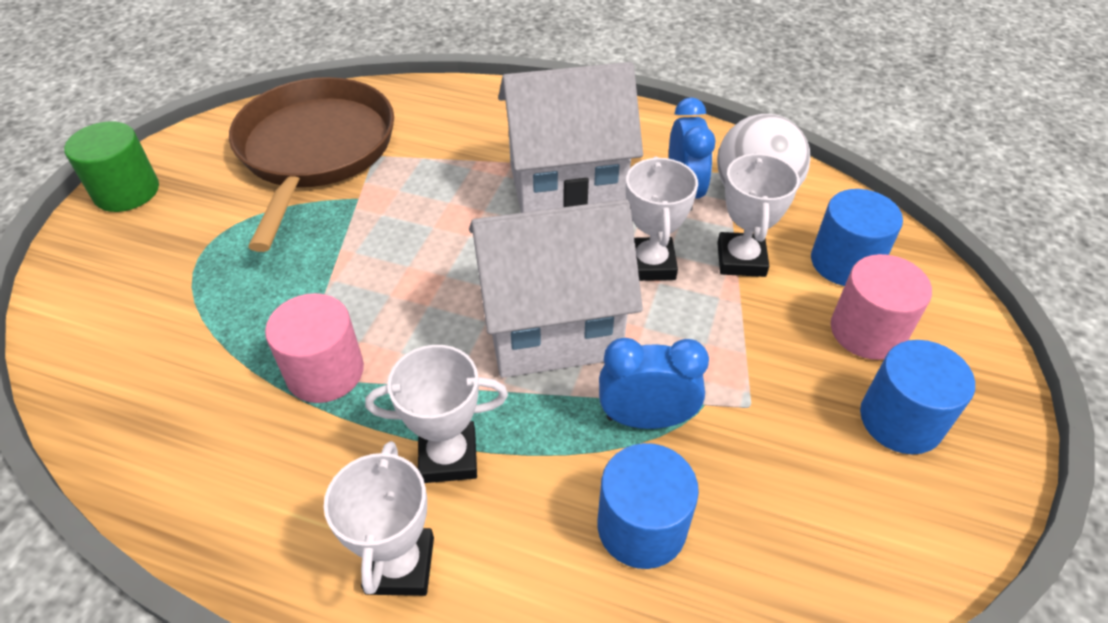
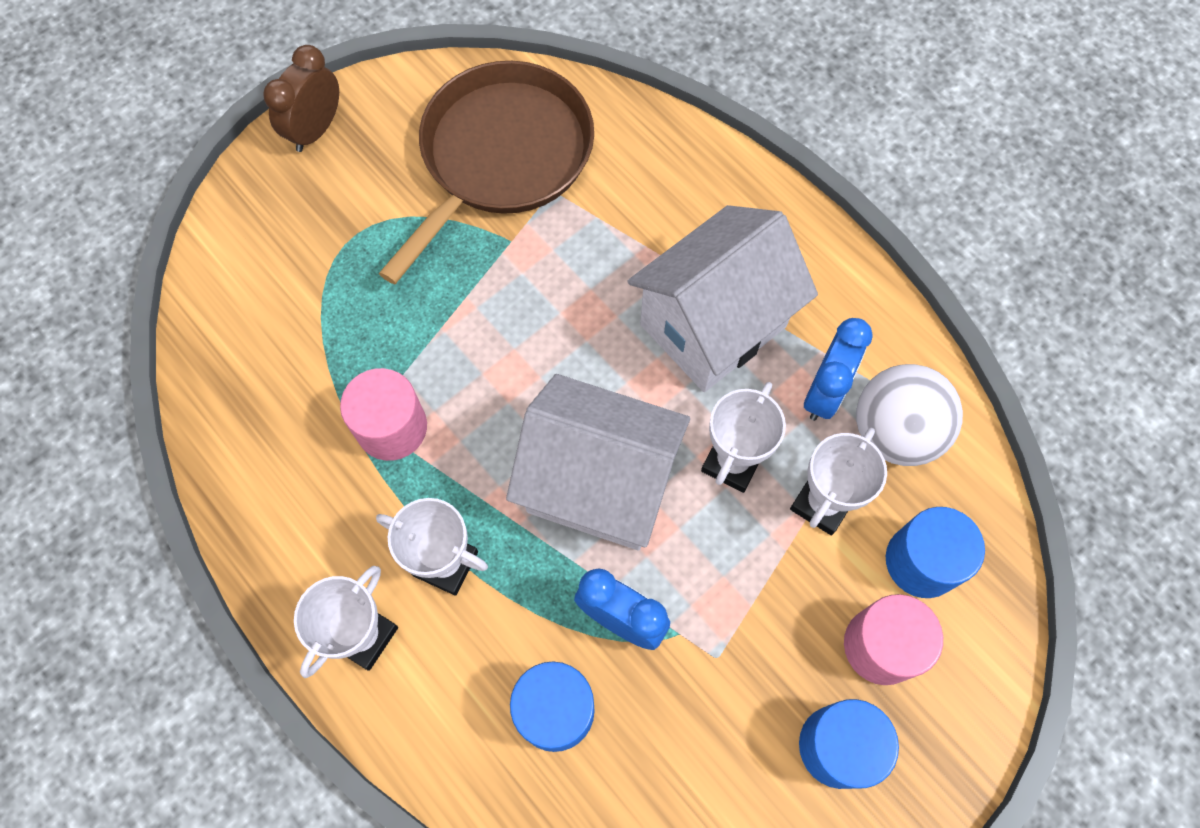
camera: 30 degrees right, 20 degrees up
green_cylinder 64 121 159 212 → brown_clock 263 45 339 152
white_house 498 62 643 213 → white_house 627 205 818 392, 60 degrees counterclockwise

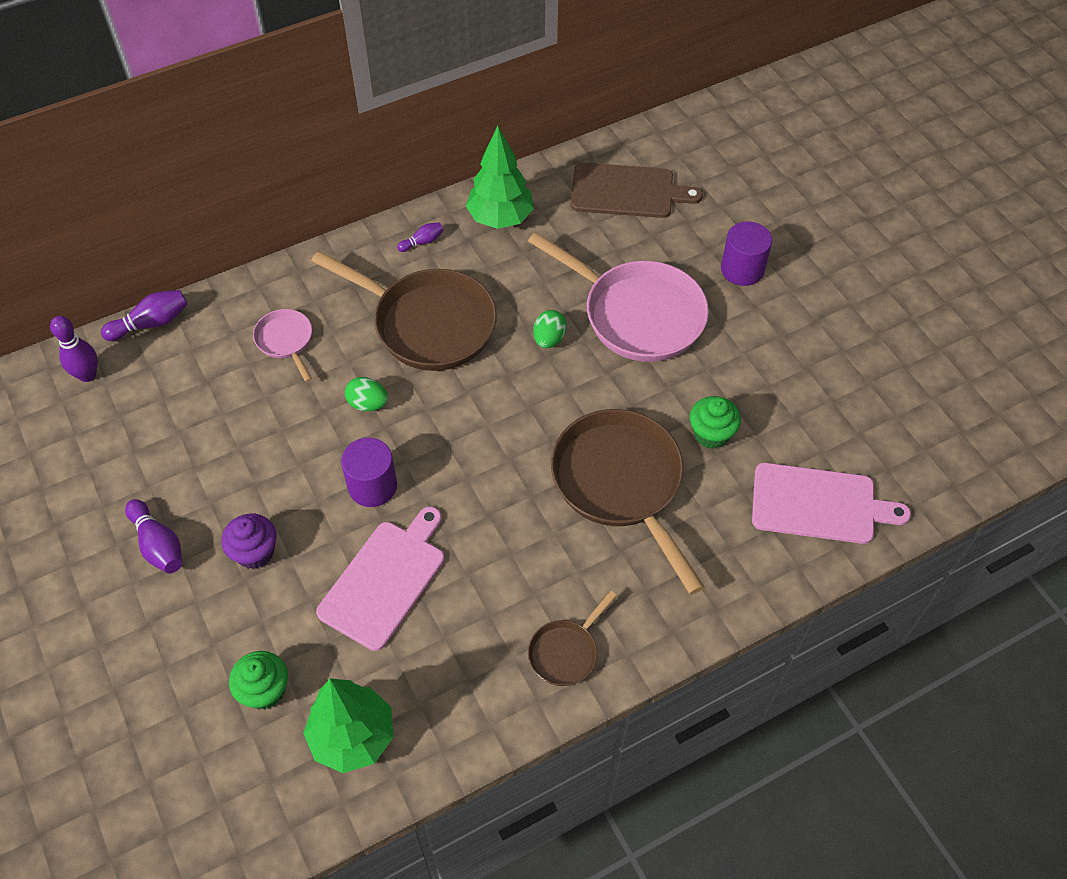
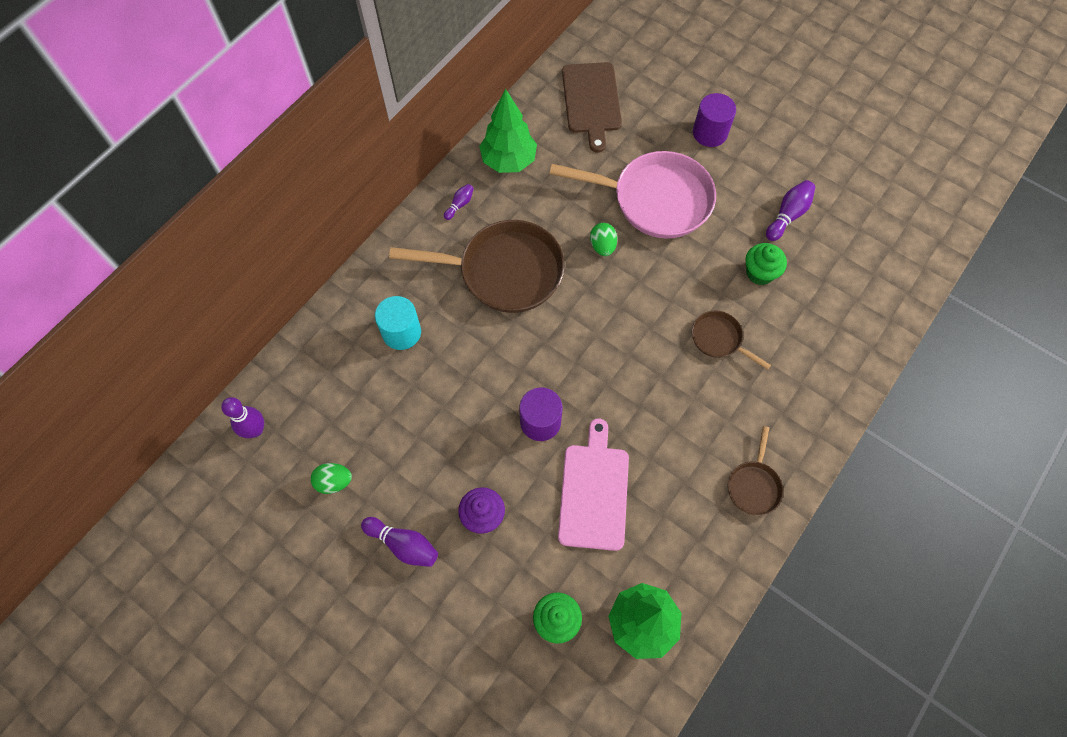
camera: 25 degrees left, 10 degrees up
purple_bowling_pin 101 290 188 341 → purple_bowling_pin 766 180 815 241, move
pink_pan 253 309 312 382 → turquoise_cylinder 375 296 421 350
green_egg 345 377 388 411 → green_egg 310 463 352 494, move
brown_pan 551 409 704 595 → brown_pan 692 311 771 370, x0.48
brown_cutting_board 571 162 703 218 → brown_cutting_board 562 62 622 153, 105 degrees clockwise
pink_cutting_board 752 463 911 544 → -

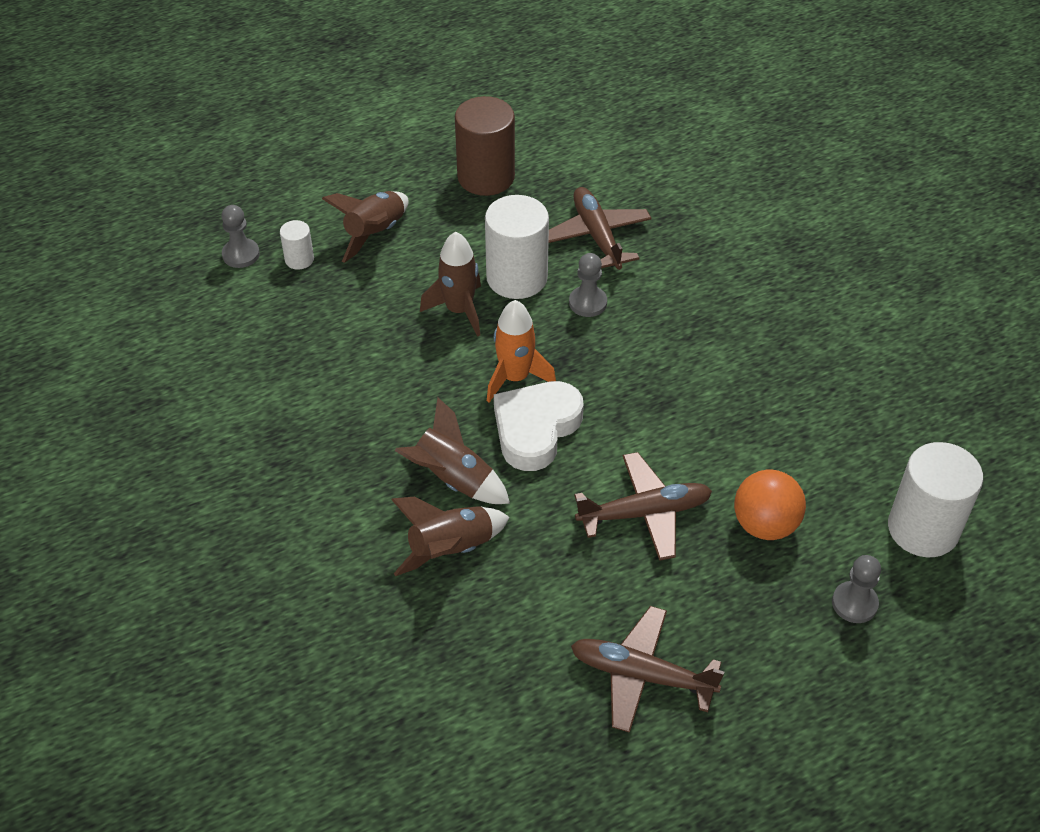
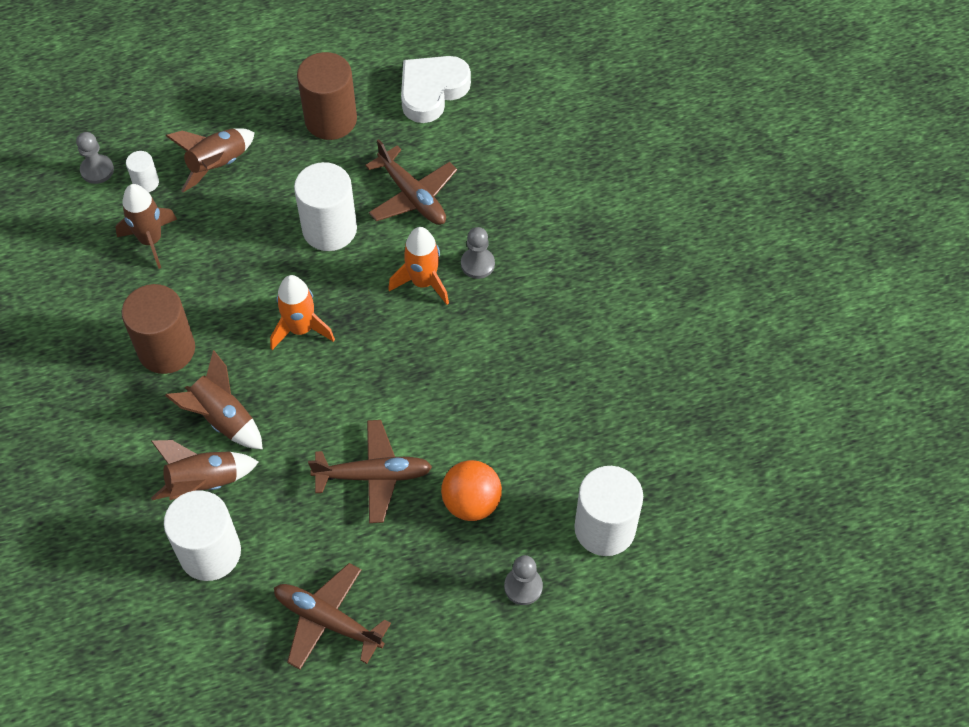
camera: 10 degrees right, 10 degrees up
brown_rocket 420 231 481 337 → brown_rocket 115 184 177 269, move
white_heart 494 381 584 471 → white_heart 401 56 471 123, move
brown_plane 549 187 652 270 → brown_plane 365 139 457 225, 150 degrees clockwise
grey_pawn 569 253 607 317 → grey_pawn 461 227 495 279, move
- → brown_cylinder 122 284 195 374
- → white_cylinder 164 490 241 581
- → orange_rocket 388 227 449 305

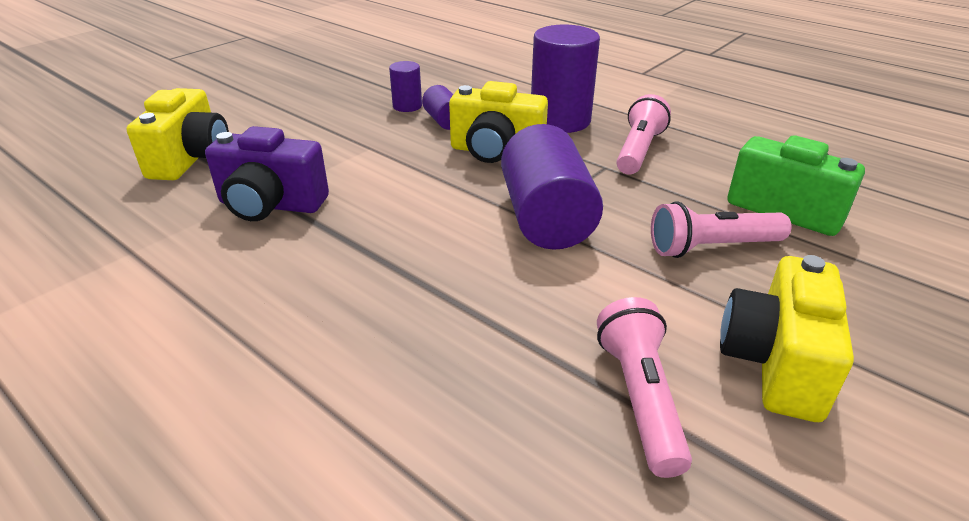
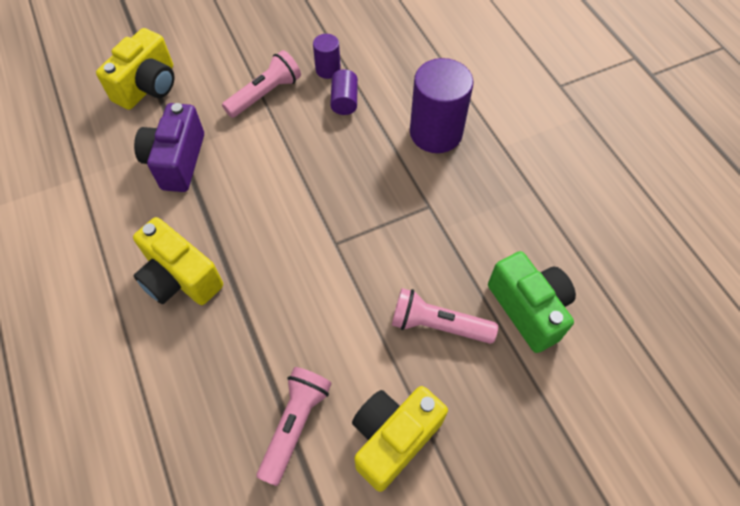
camera: 25 degrees right, 25 degrees up
purple_camera 205 126 329 221 → purple_camera 134 103 204 192, 60 degrees clockwise
yellow_camera 449 81 548 163 → yellow_camera 133 217 223 305, move
purple_cylinder 501 124 603 250 → -
pink_flashlight 617 94 671 175 → pink_flashlight 222 50 301 118, move

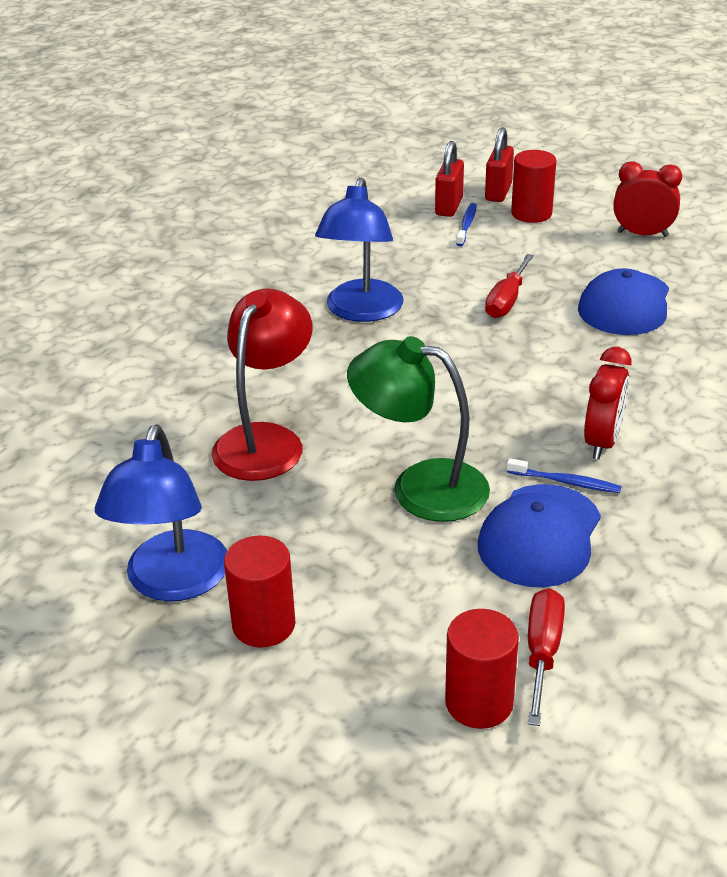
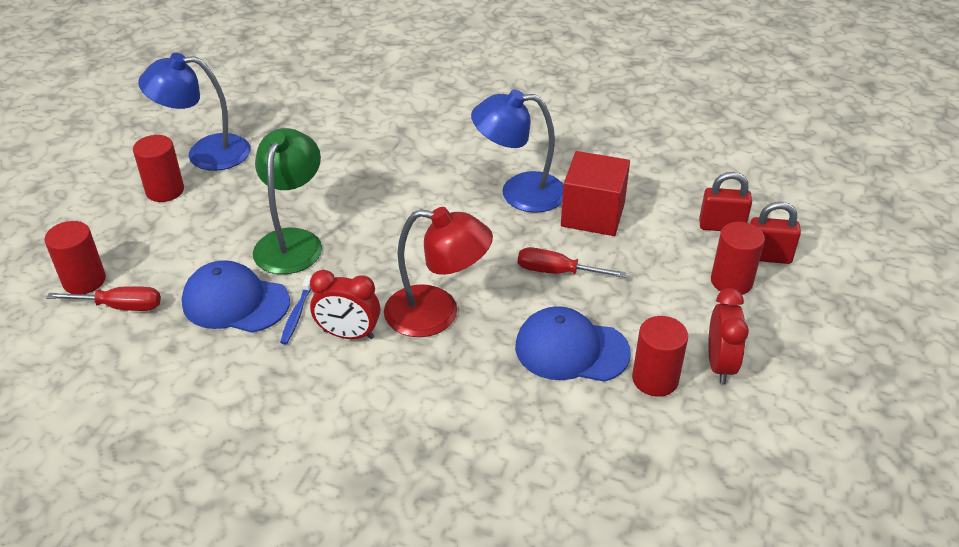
camera: 80 degrees right, 5 degrees up
red_lamp 212 288 312 481 → red_lamp 384 207 493 337, move
blue_toothbrush 456 203 477 246 → -
- → red_cube 561 151 630 236
- → red_cylinder 632 316 688 397

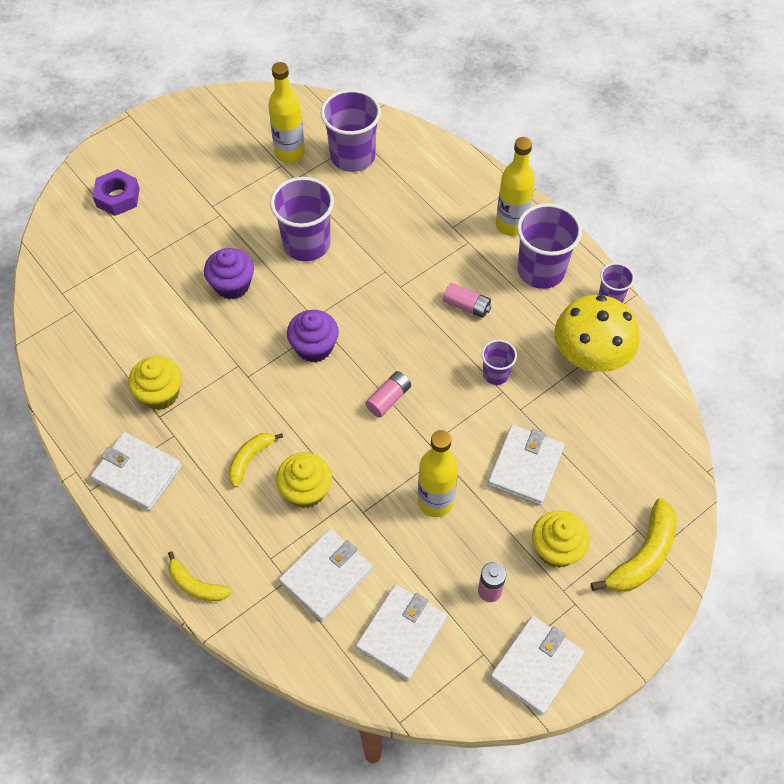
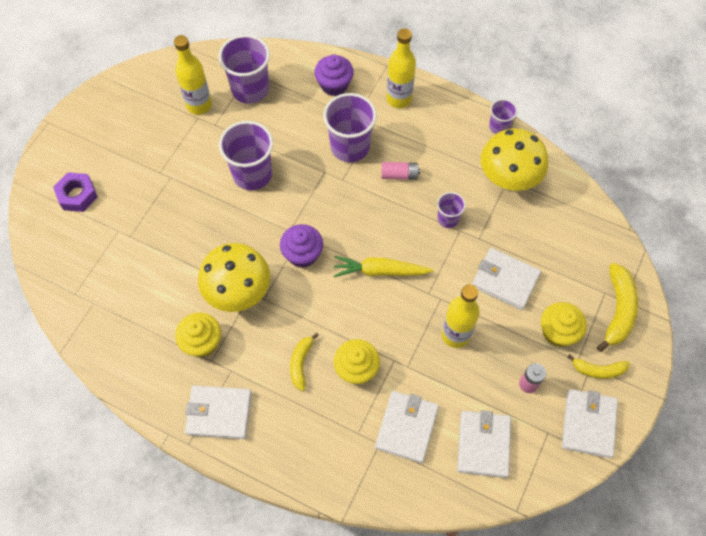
camera: 25 degrees left, 5 degrees up
yellow_banana 168 551 232 601 → yellow_banana 567 354 630 379, move
purple_cupcake 204 248 254 299 → purple_cupcake 314 55 354 96, move
pink_battery 365 371 411 417 → yellow_carrot 334 256 433 277
white_wallet 488 425 565 505 → white_wallet 472 248 541 310, 60 degrees counterclockwise
purple_cup 517 203 582 289 → purple_cup 323 93 377 162, move
- → yellow_mushroom 198 243 270 312

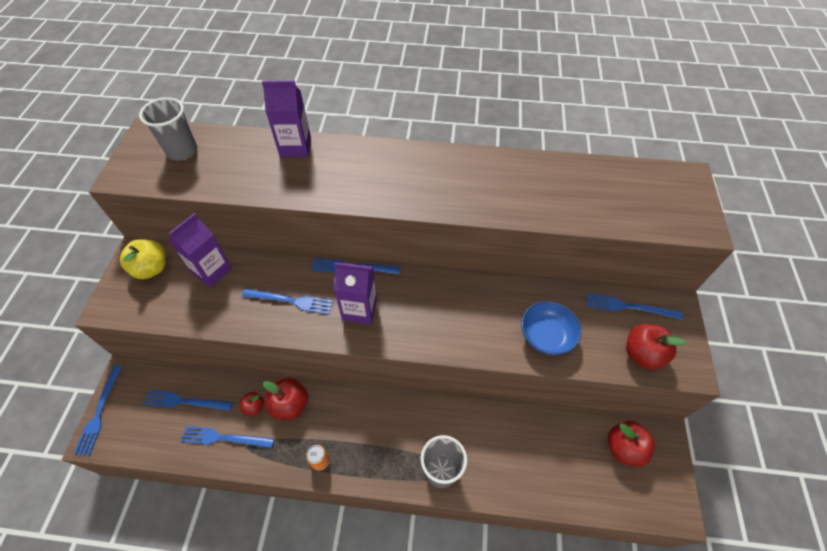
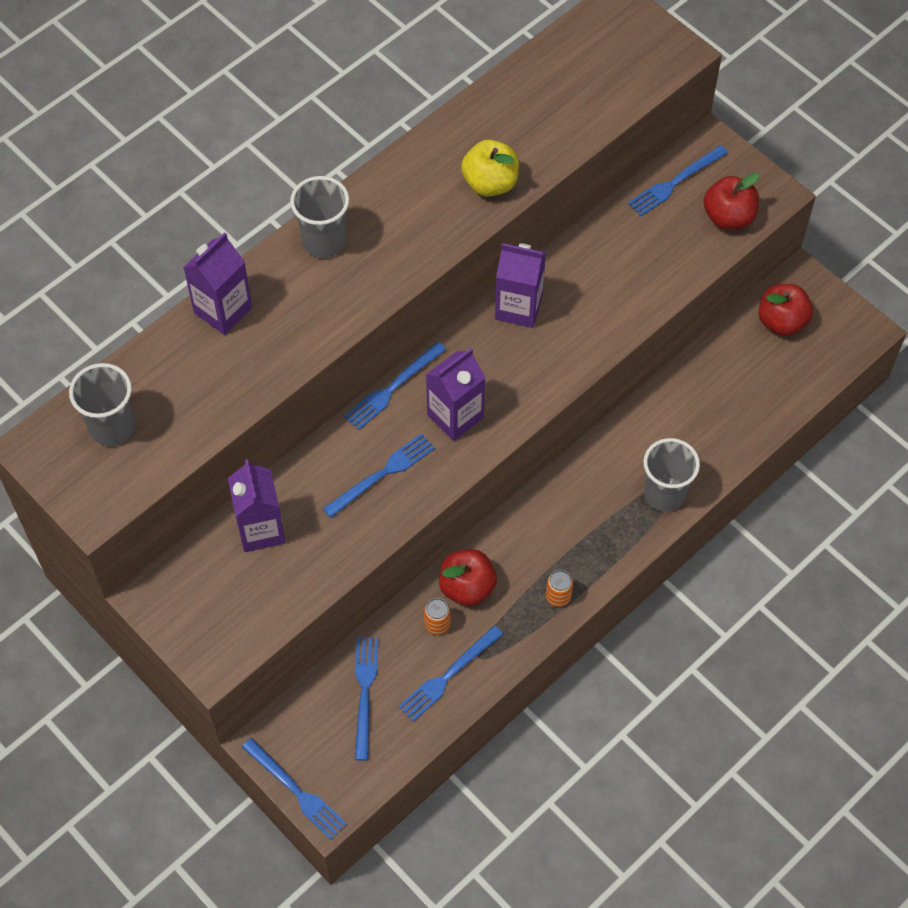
camera: 50 degrees left, 5 degrees up
yellow_apple 120 239 166 279 → yellow_apple 461 140 519 197, move
blue_fork 143 390 233 411 → blue_fork 355 637 378 761, 135 degrees clockwise
red_apple 240 392 264 415 → orange_can 424 598 450 635
blue_bowl 521 301 582 355 → -
- → grey_cup 290 176 349 258
- → purple_carton 495 243 546 328

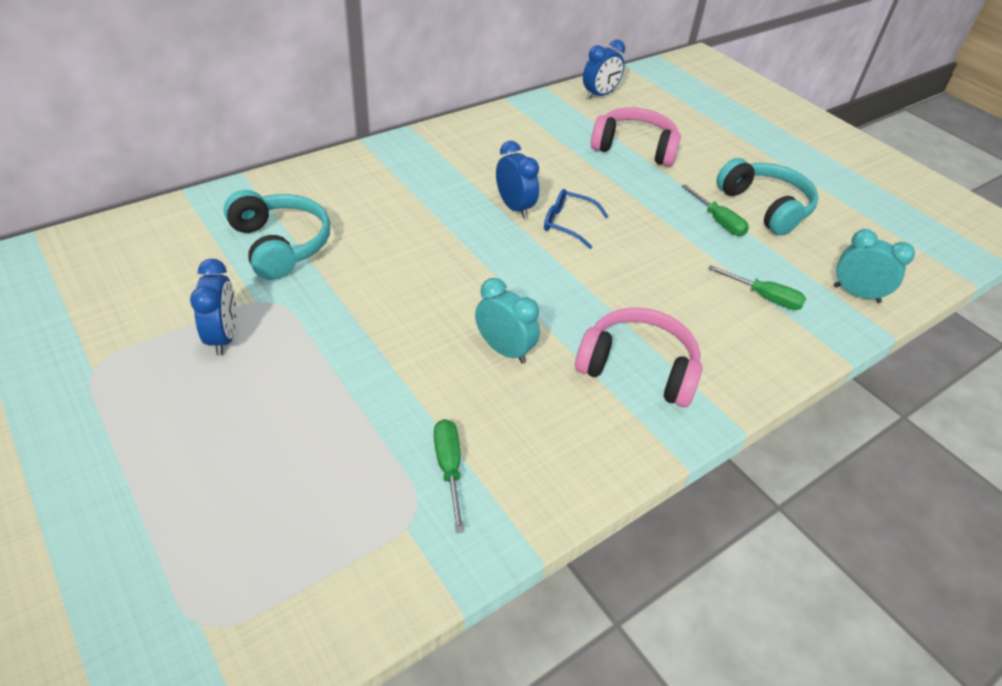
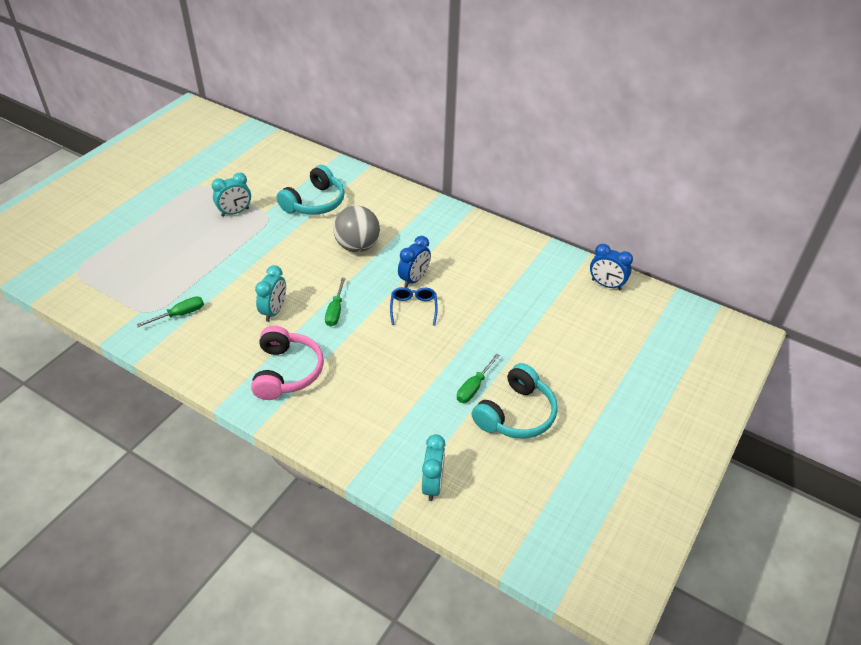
camera: 70 degrees right, 0 degrees up
blue_clock 190 259 236 355 → turquoise_clock 212 173 251 217
pink_headphones 591 107 681 167 → -
green_screwdriver 708 265 806 310 → green_screwdriver 325 278 346 327, move
- → grey_ball 333 206 380 252

